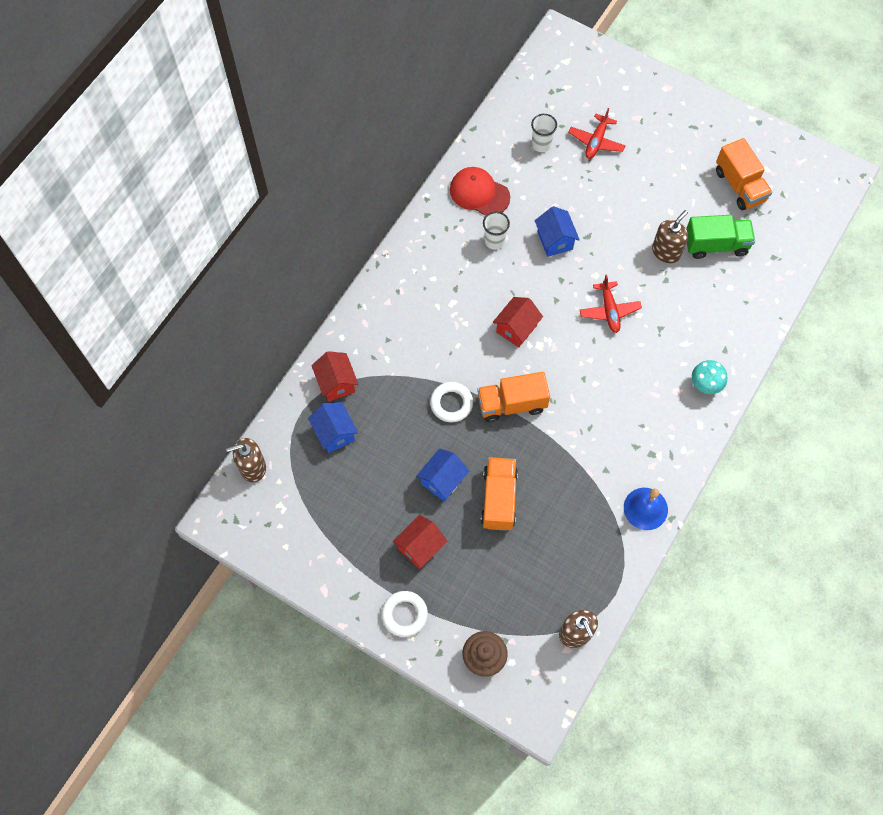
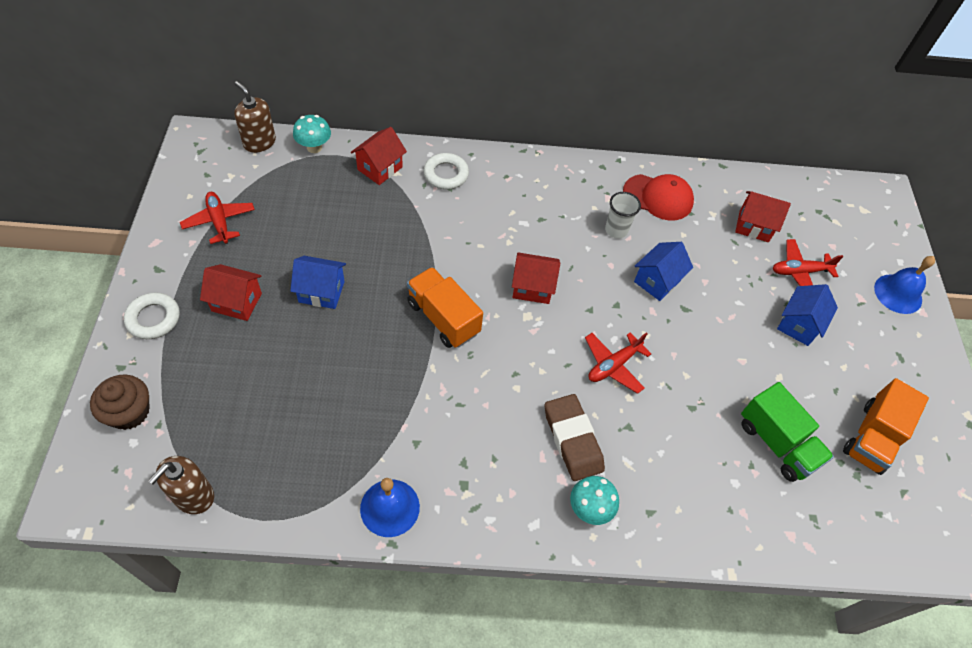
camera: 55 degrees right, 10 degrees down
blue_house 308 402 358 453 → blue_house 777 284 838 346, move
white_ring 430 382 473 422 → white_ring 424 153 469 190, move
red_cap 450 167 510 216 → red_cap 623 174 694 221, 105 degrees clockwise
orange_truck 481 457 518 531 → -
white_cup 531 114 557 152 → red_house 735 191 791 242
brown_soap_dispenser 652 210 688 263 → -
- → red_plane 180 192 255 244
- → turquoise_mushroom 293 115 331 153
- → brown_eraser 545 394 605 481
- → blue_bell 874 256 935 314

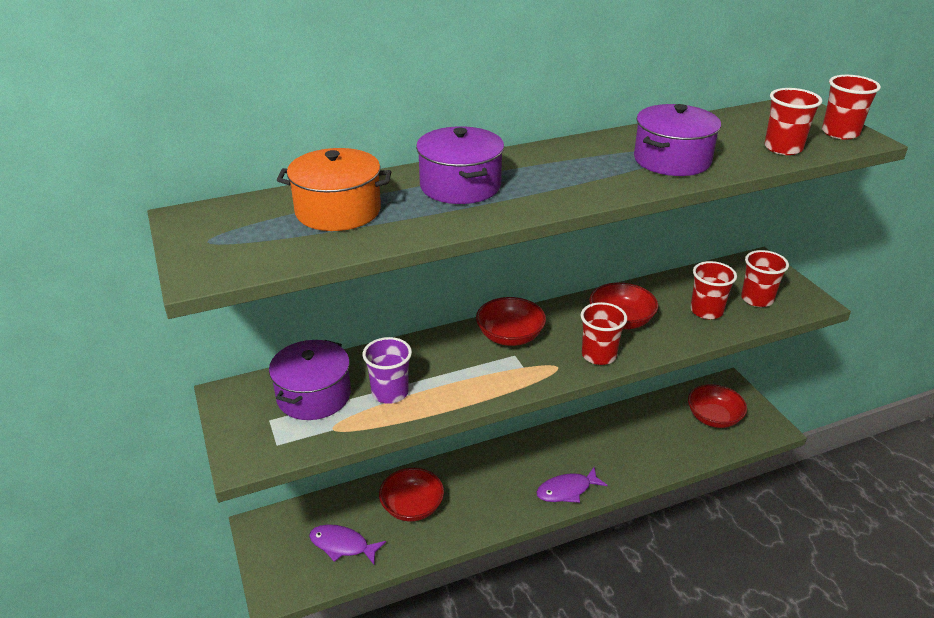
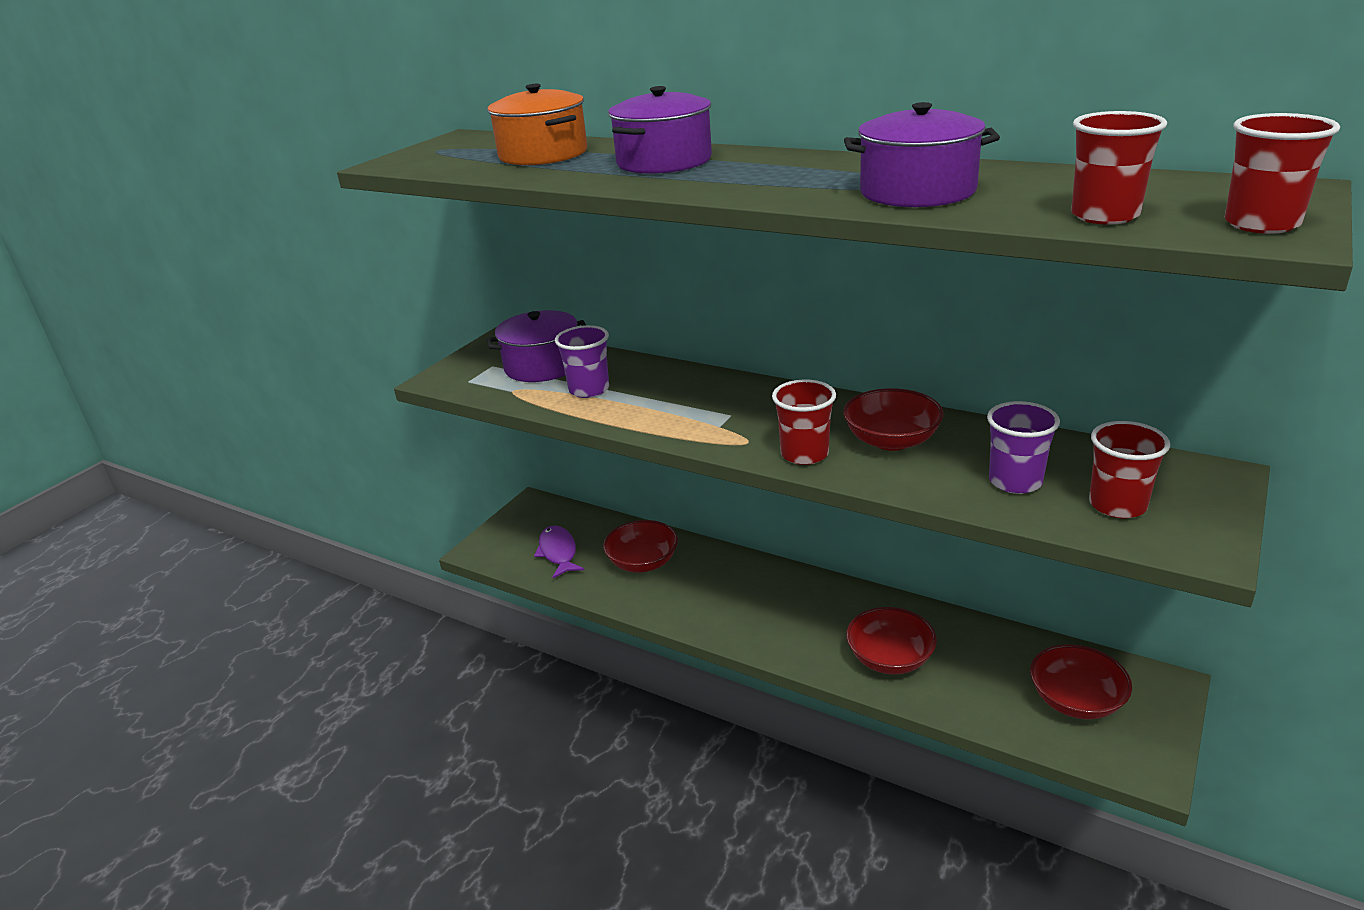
camera: 55 degrees right, 5 degrees down
red_bowl 476 297 546 346 → red_bowl 846 607 937 675, move
purple_fish 536 467 608 503 → -
red_cup 691 261 737 319 → purple_cup 987 401 1060 494

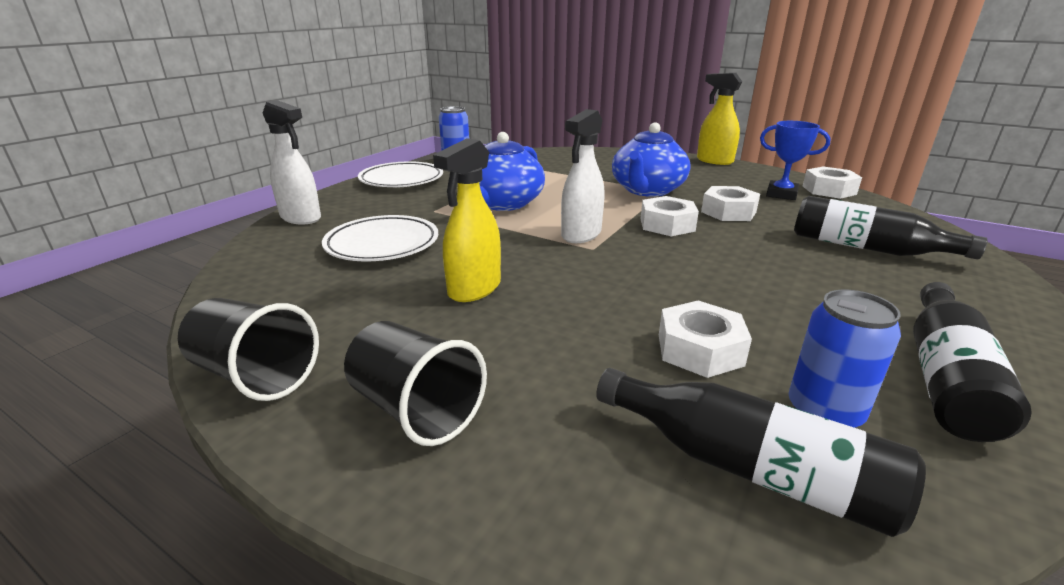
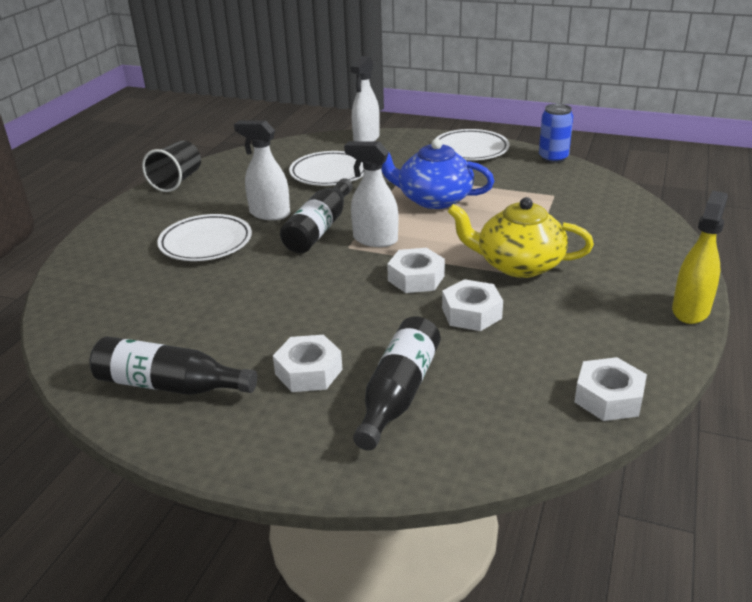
camera: 80 degrees right, 5 degrees up
black_cup 344 321 487 446 → -
yellow_spray_bottle 433 138 501 302 → white_spray_bottle 234 121 290 220
black_bottle 596 368 926 537 → black_bottle 280 178 353 253, move
blue_teapot 612 122 691 197 → yellow_teapot 447 197 594 278
white_nut 659 301 752 378 → white_nut 273 335 343 392, move
blue_trophy 760 121 831 200 → -
blue_can 789 289 901 427 → -
- → white_plate 157 214 252 261

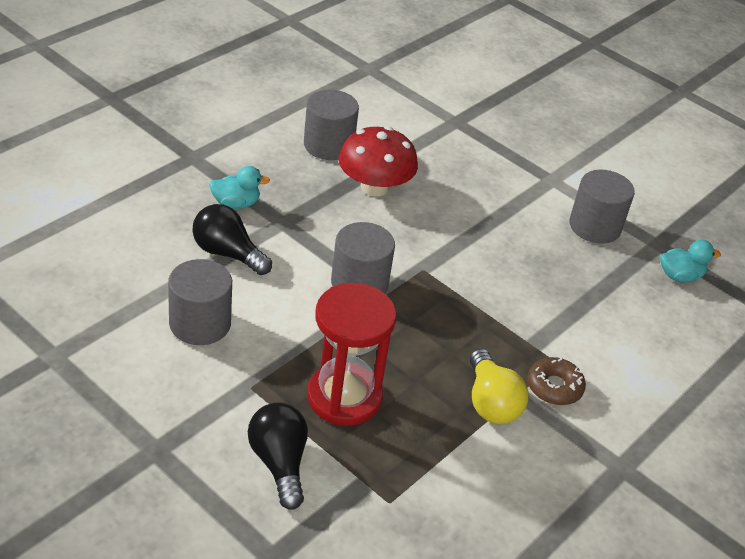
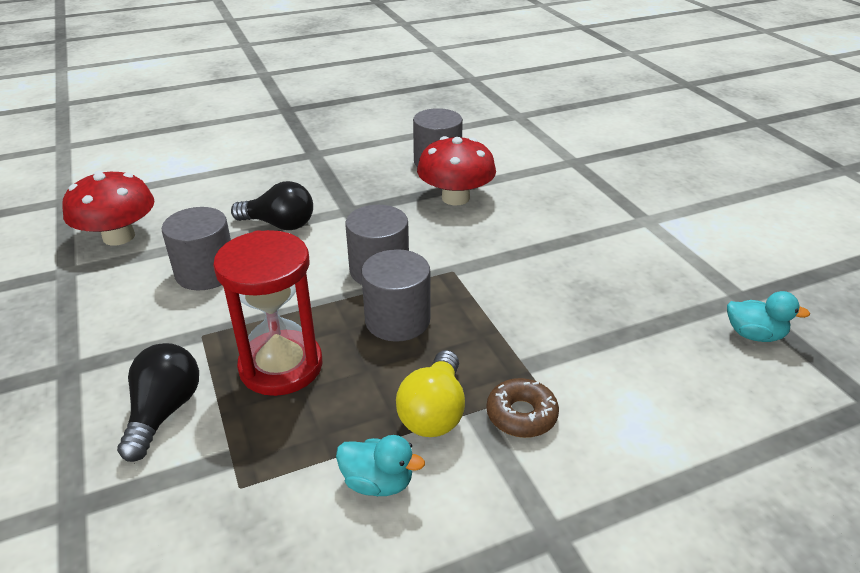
camera: 30 degrees right, 5 degrees down
black_light_bulb 193 204 272 275 → black_light_bulb 231 181 313 230, 135 degrees clockwise
turquoise_duck 209 166 270 209 → turquoise_duck 336 435 425 496, move
grey_cylinder 569 169 635 244 → grey_cylinder 361 249 430 342, move
- → red_mushroom 62 170 154 246

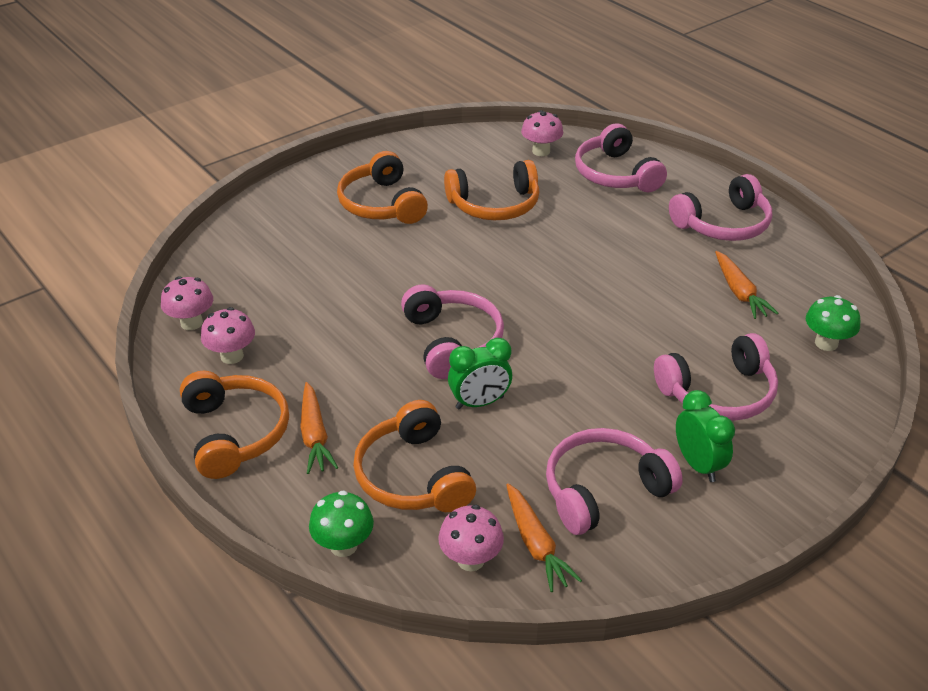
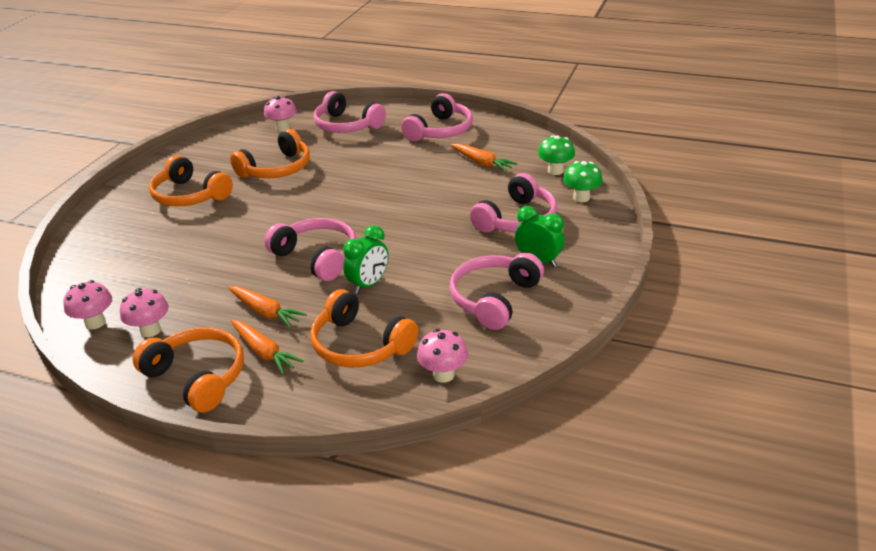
camera: 30 degrees left, 5 degrees down
green_mushroom 309 490 374 557 → green_mushroom 563 161 603 202, move
orange_carrot 506 483 582 592 → orange_carrot 228 286 307 328, move

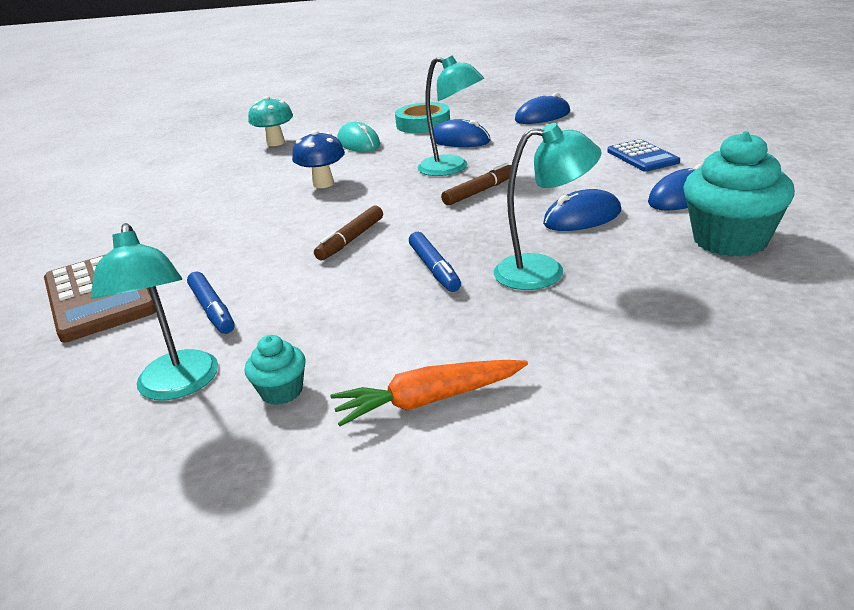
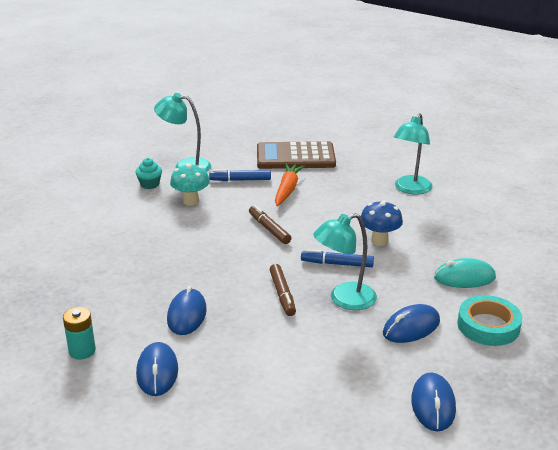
camera: 115 degrees right, 0 degrees up
turquoise_mushroom 248 96 293 146 → turquoise_mushroom 170 163 210 206, move
orange_carrot 330 360 528 426 → orange_carrot 275 164 305 206, move
blue_marker 409 232 461 292 → blue_marker 301 249 374 267, move
turquoise_lamp 494 123 602 290 → turquoise_lamp 394 113 433 195, move
blue_calculator 607 139 680 172 → -
turquoise_cupcake 683 131 795 257 → turquoise_battery 63 307 96 360

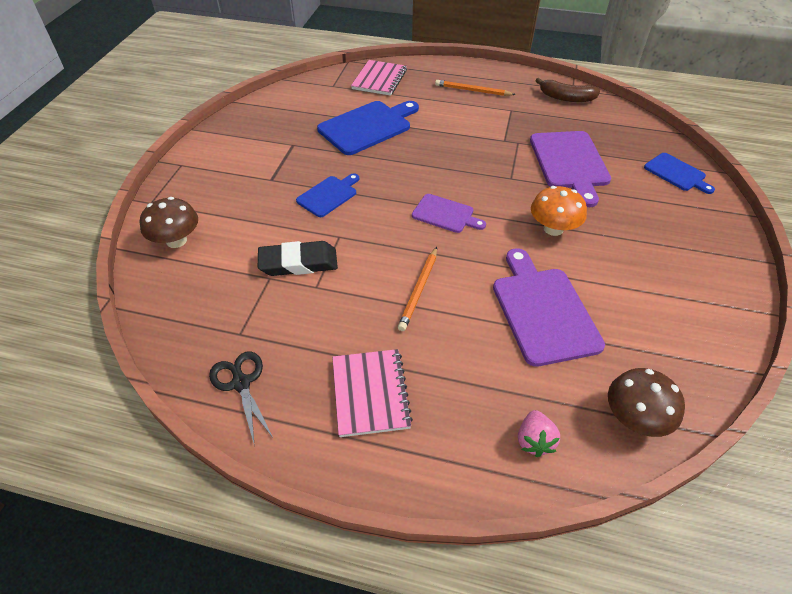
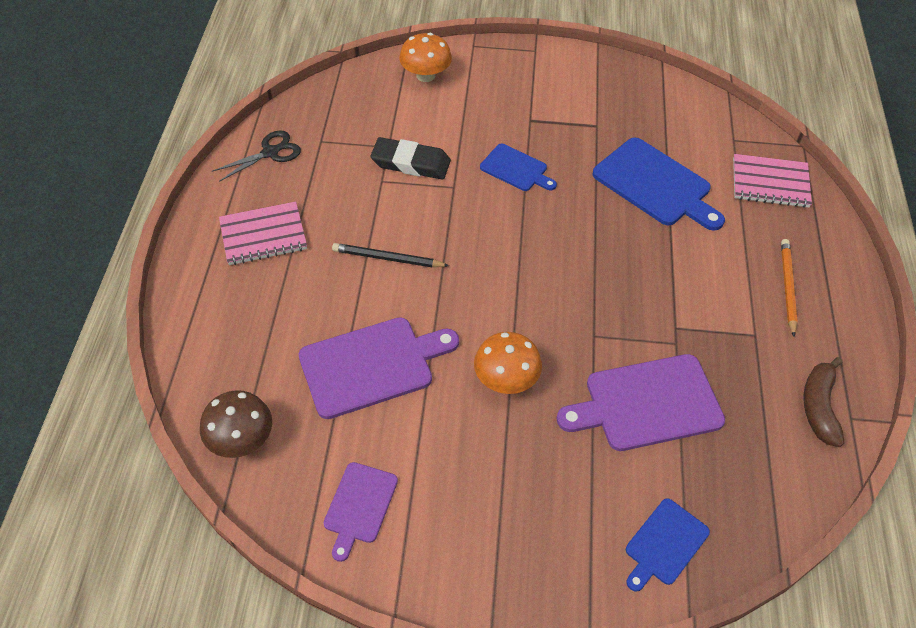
camera: 80 degrees right, 5 degrees up
brown_mushroom 140 197 198 248 → orange_mushroom 399 33 452 82
black_eraser 258 241 338 276 → black_eraser 371 137 451 179, 60 degrees counterclockwise
orange_pencil 398 247 437 331 → black_pencil 332 243 449 267
purple_cutting_board 412 194 486 233 → purple_cutting_board 324 462 398 562, move
pink_strawberry 518 410 560 457 → -

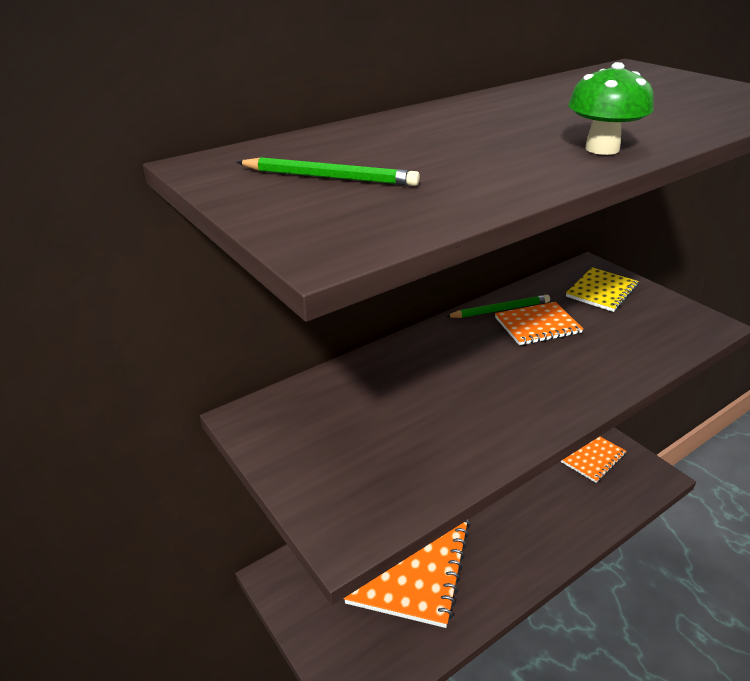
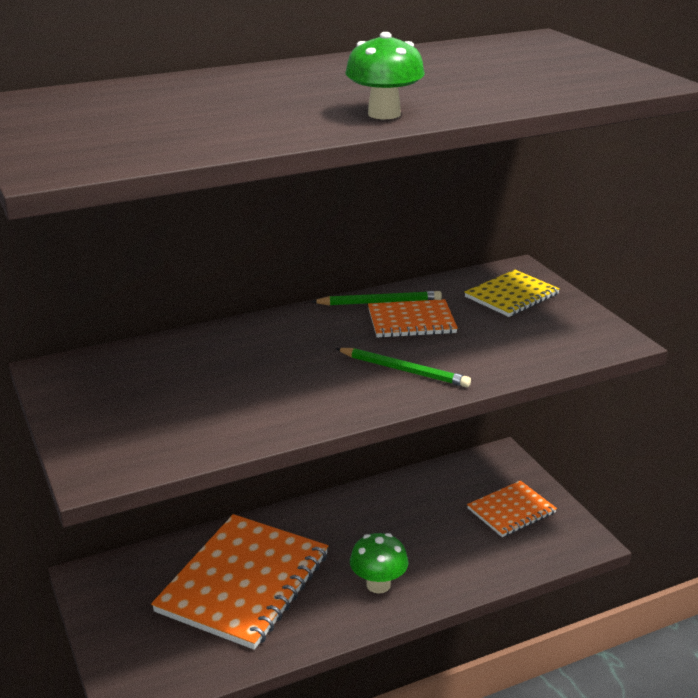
camera: 10 degrees right, 5 degrees down
green_pencil 237 157 420 186 → green_pencil 336 348 471 387, move
- → green_mushroom 350 533 408 594

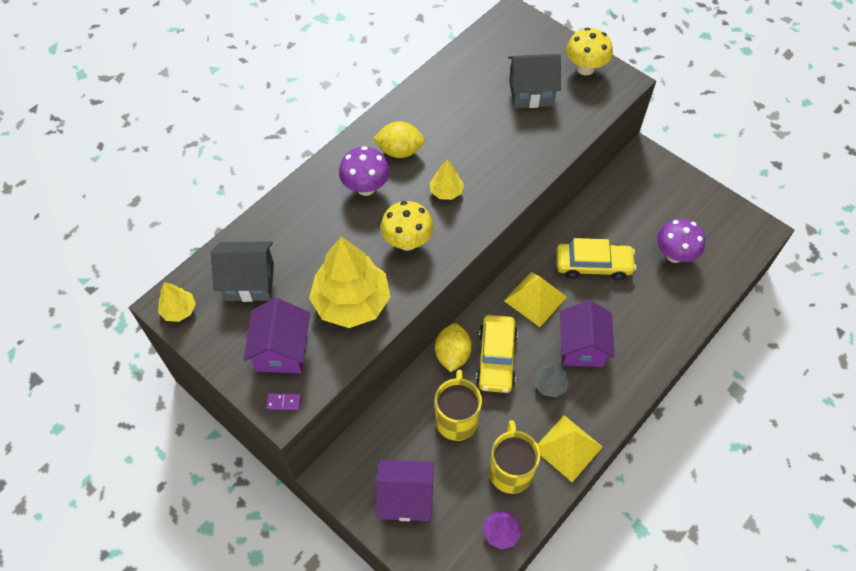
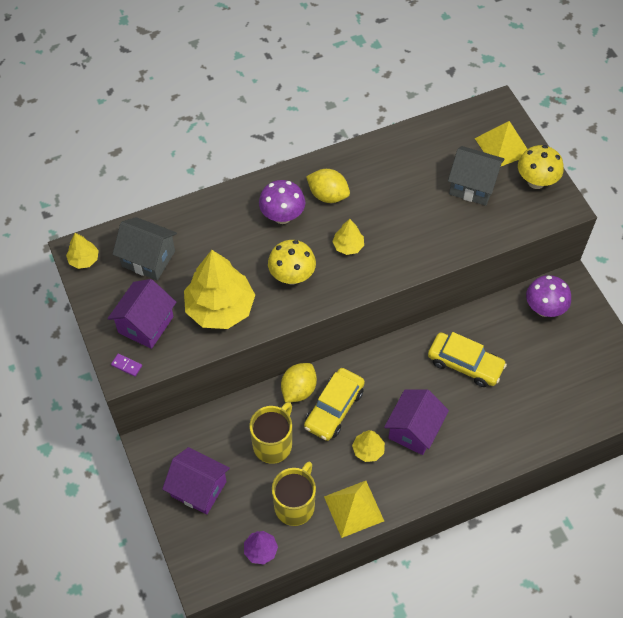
camera: 25 degrees right, 0 degrees up
yellow_pyramid 504 272 567 327 → yellow_pyramid 475 121 527 166, move
grey_tree 534 363 569 397 → yellow_tree 352 430 385 462
purple_mushroom 657 219 705 263 → purple_mushroom 526 275 571 317, move

